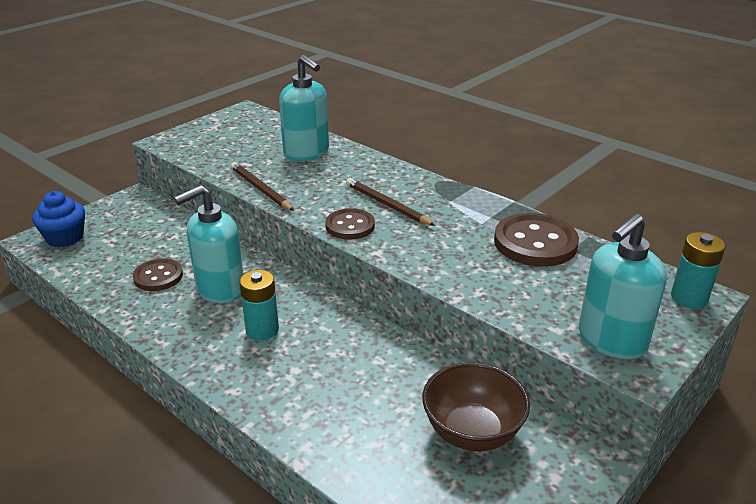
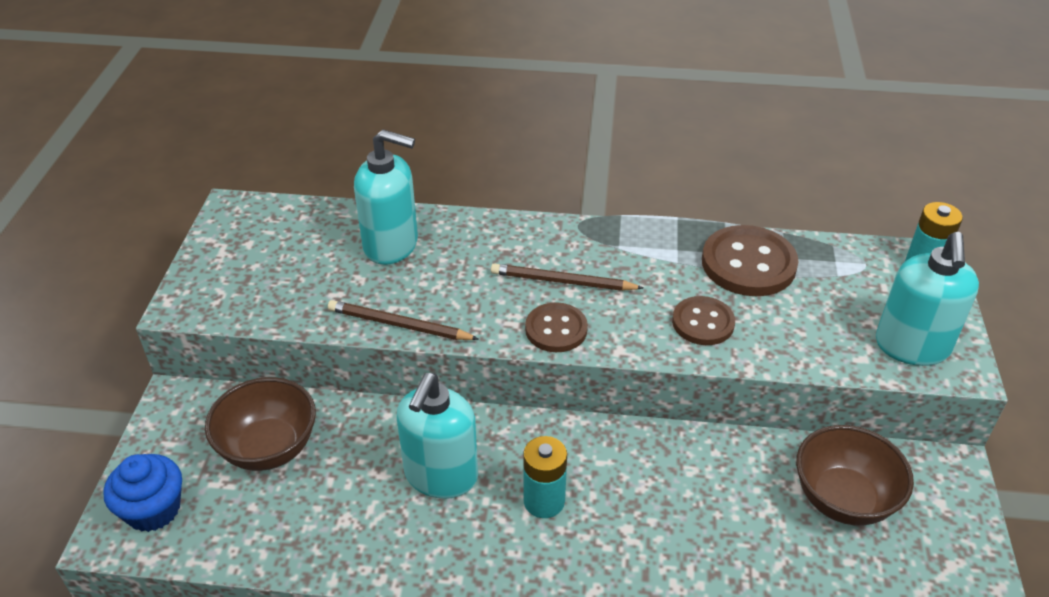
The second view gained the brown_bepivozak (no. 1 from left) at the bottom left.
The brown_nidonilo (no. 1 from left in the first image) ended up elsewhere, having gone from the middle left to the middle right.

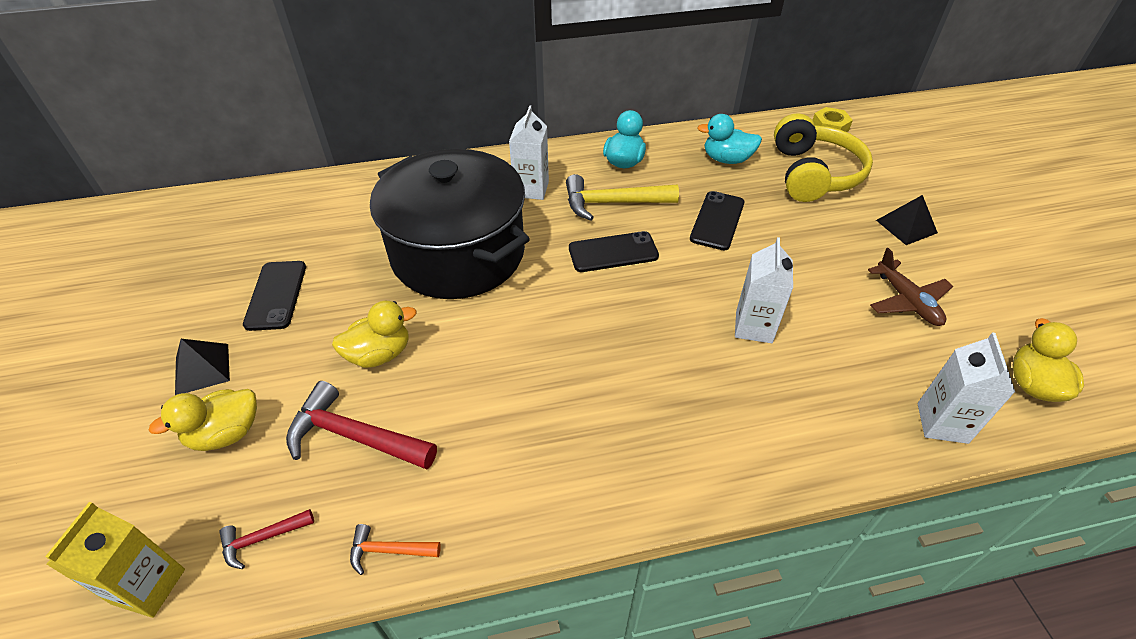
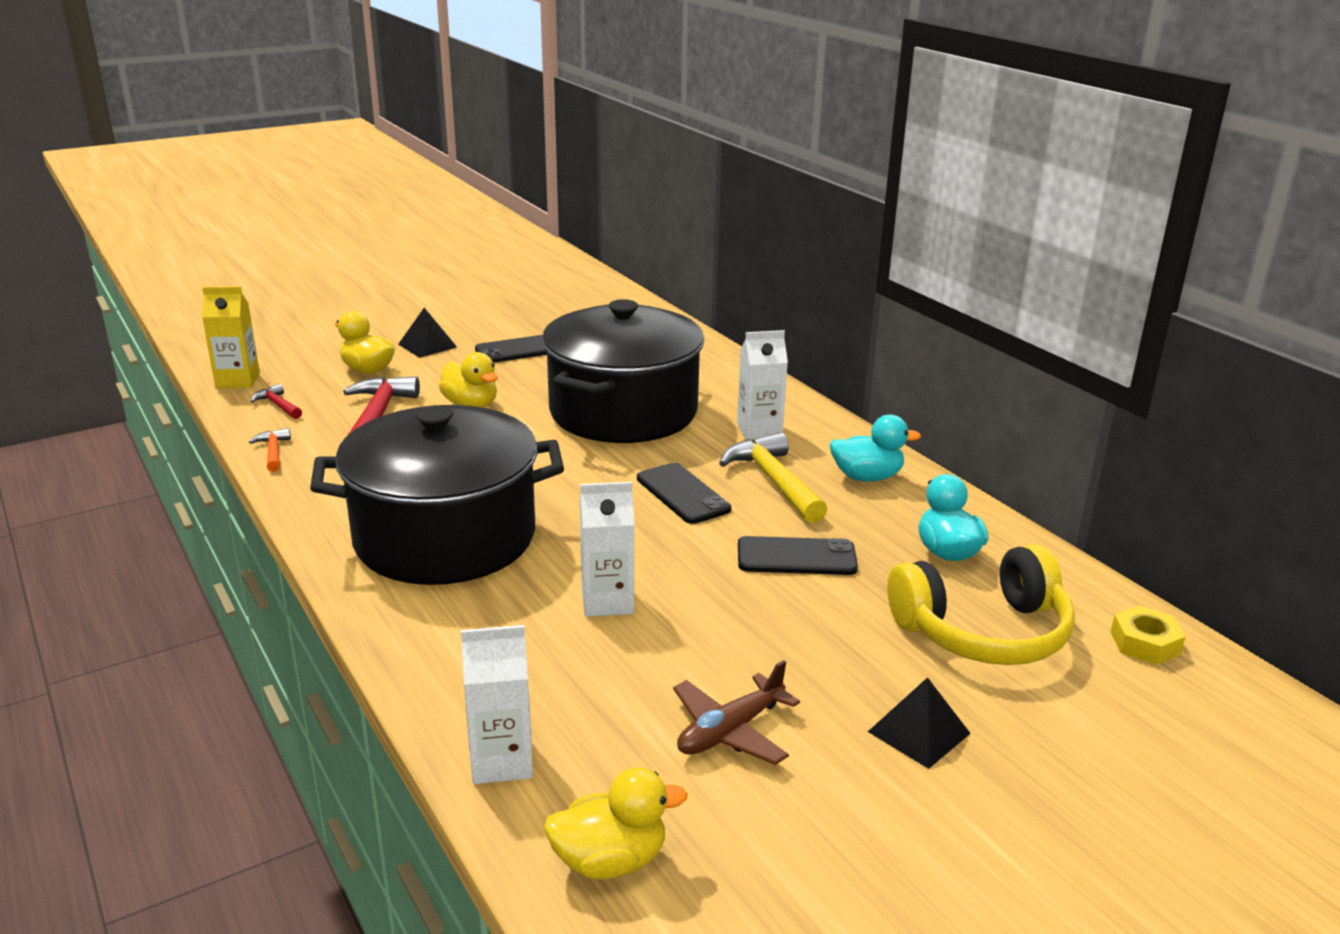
The second view gained the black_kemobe (no. 1 from left) at the middle left.

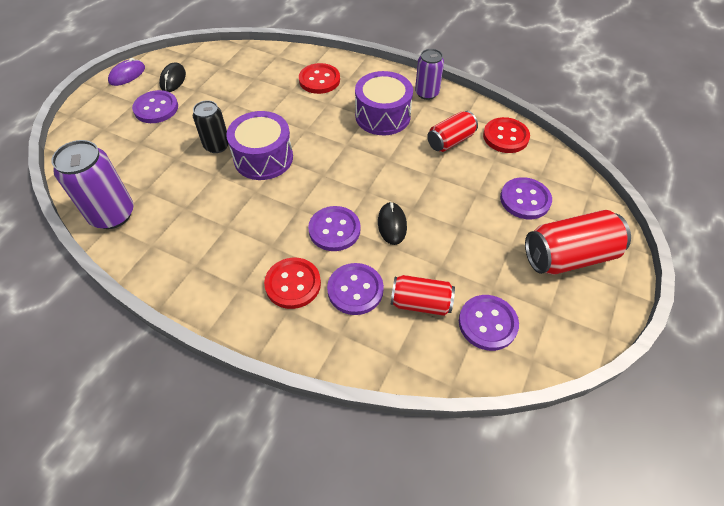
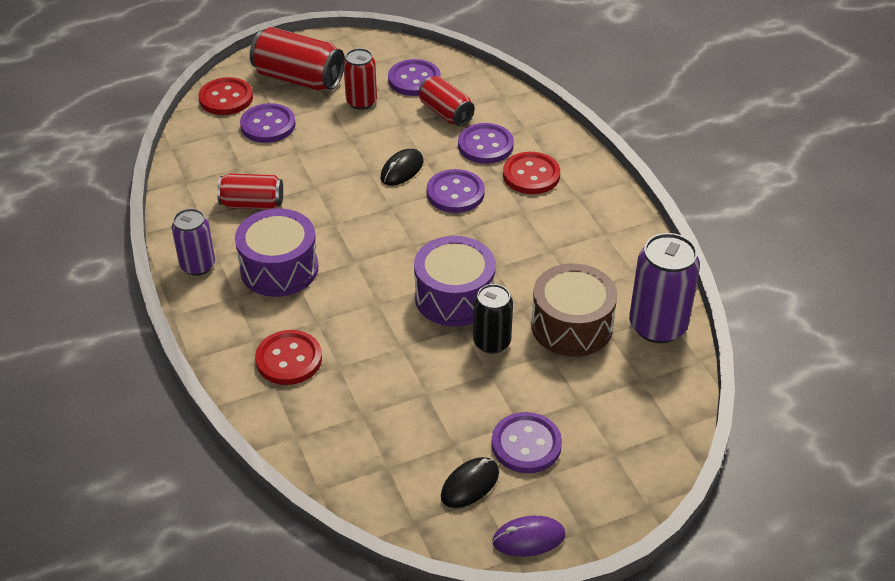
The second view gained the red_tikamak (no. 3 from left) at the top centre.
The second view gained the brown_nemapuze at the centre.
The red_nidonilo (no. 3 from left in the first image) ended up elsewhere, having gone from the top right to the top left.

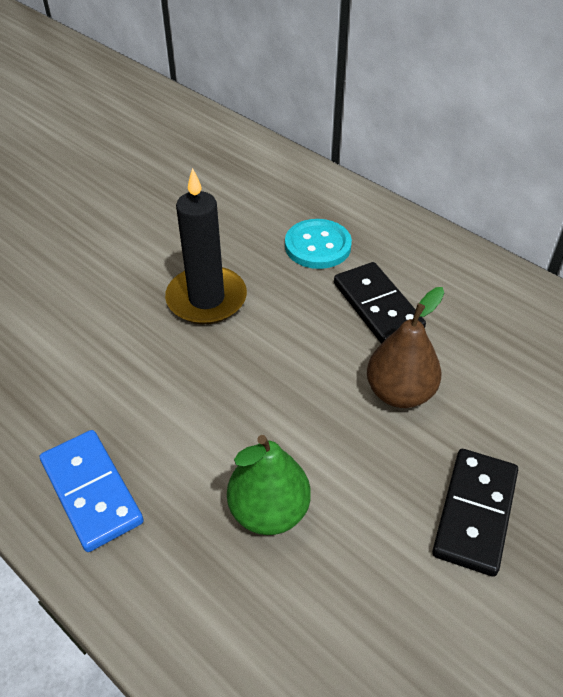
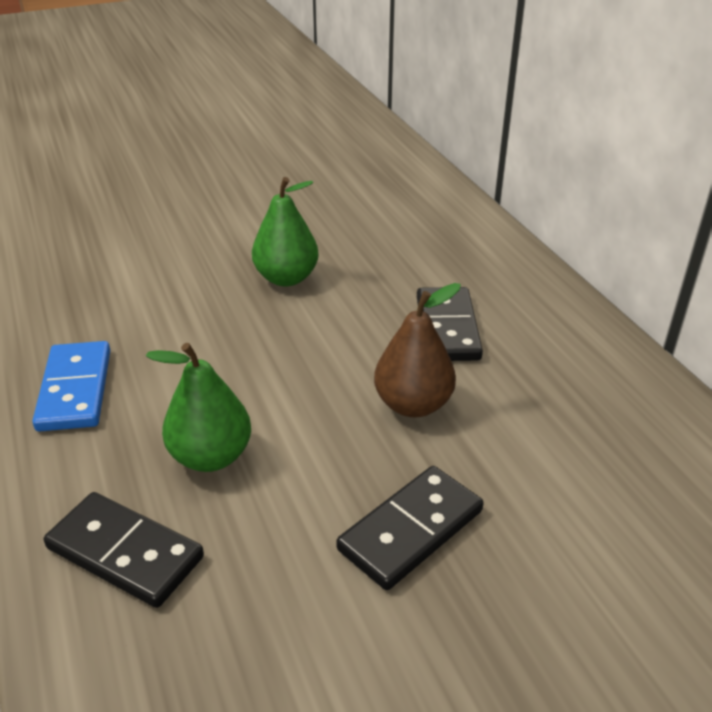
The second view lost the turquoise_nidonilo at the centre.
The second view gained the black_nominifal (no. 1 from left) at the bottom left.
Where the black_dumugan stood at the centre, the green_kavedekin (no. 2 from left) came to stand at the top centre.

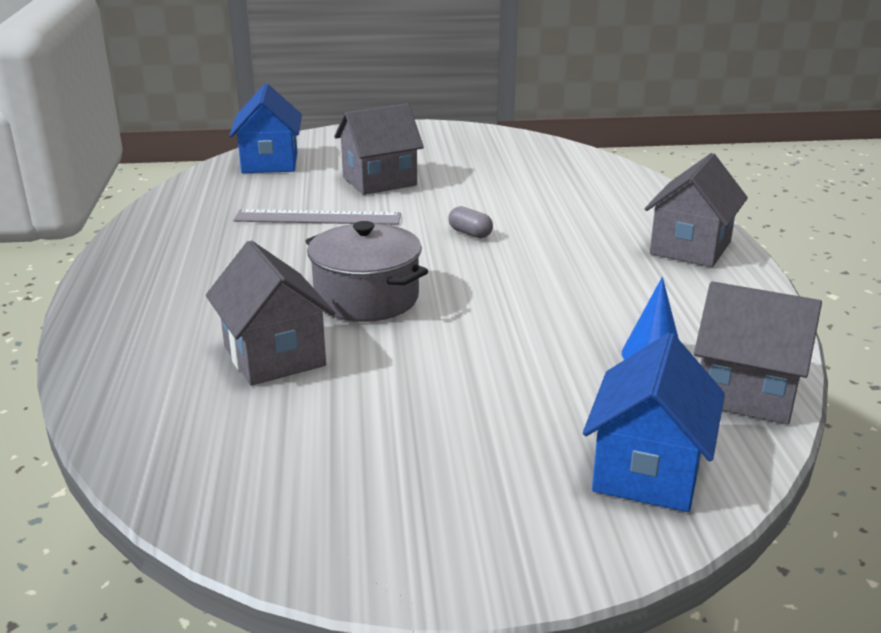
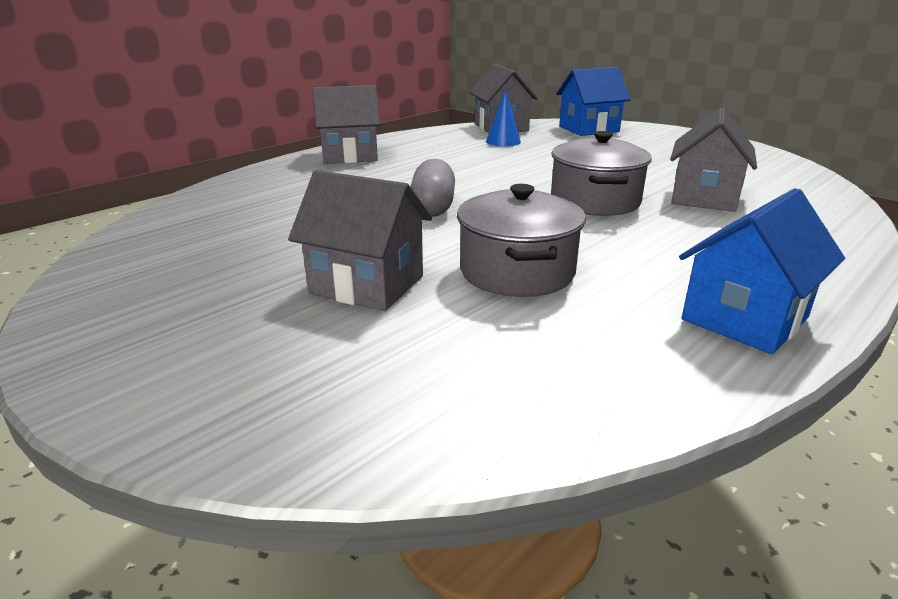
The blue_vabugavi (no. 1 from left in the first image) ended up elsewhere, having gone from the top left to the middle right.
Where the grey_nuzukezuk stood at the centre, the grey_kemobe (no. 1 from left) came to stand at the centre.
The size of the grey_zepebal at the centre changed by a factor of 1.70.

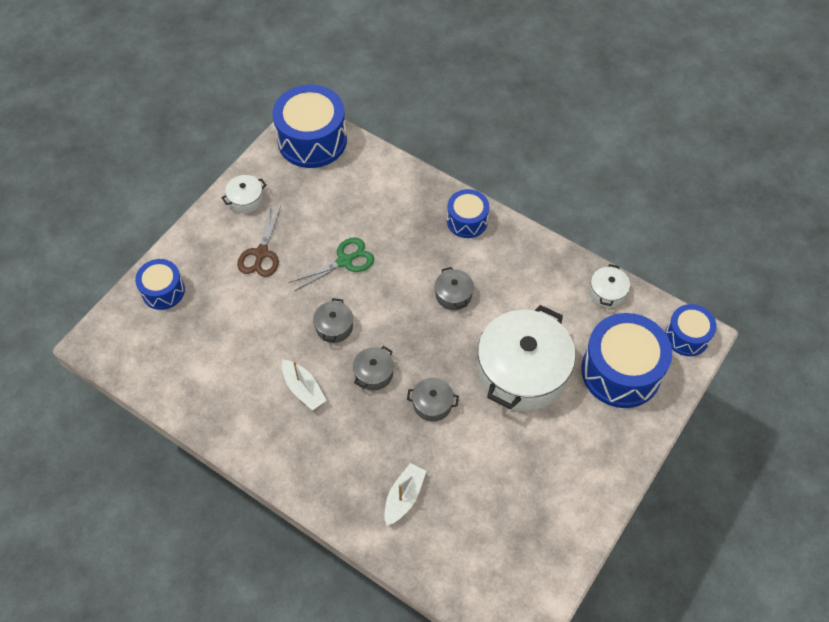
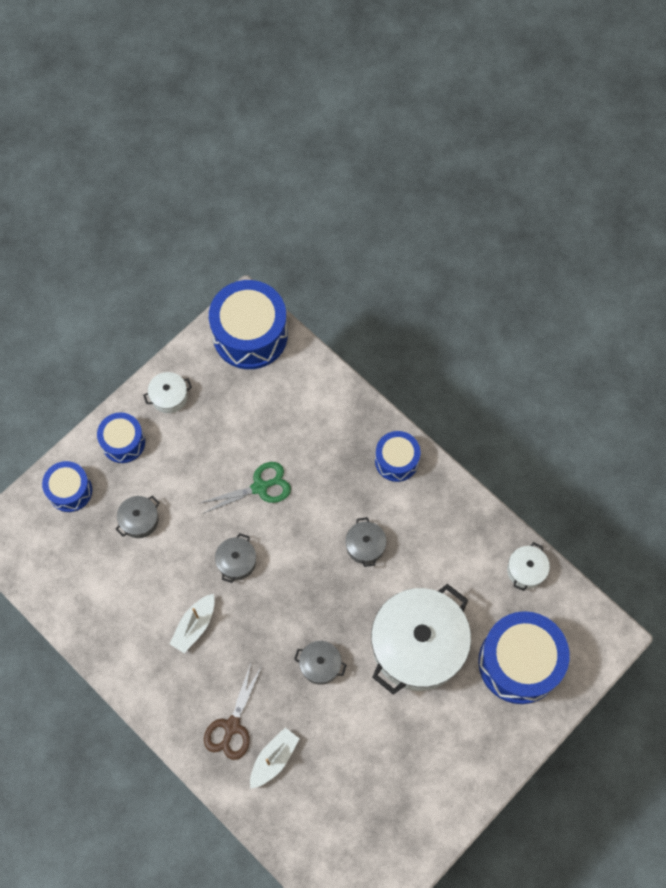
The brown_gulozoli ended up elsewhere, having gone from the middle left to the bottom centre.
The grey_kemobe (no. 2 from left in the first image) ended up elsewhere, having gone from the centre to the middle left.
The blue_nemapuze (no. 5 from left in the first image) ended up elsewhere, having gone from the middle right to the middle left.
The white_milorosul (no. 1 from left) at the centre ended up facing another way, 60 degrees clockwise from before.

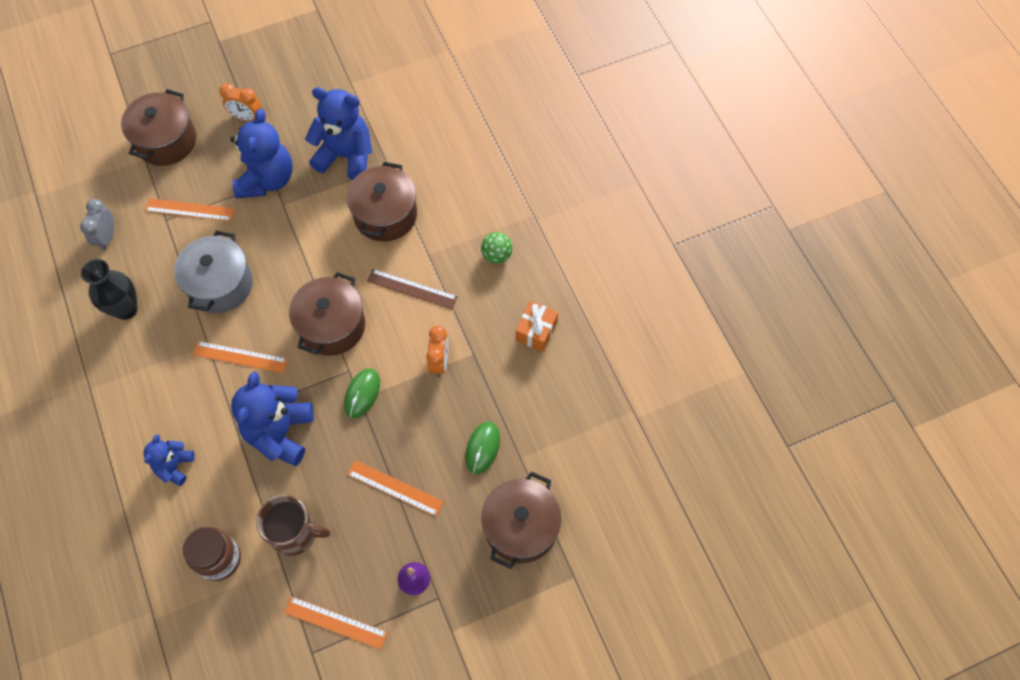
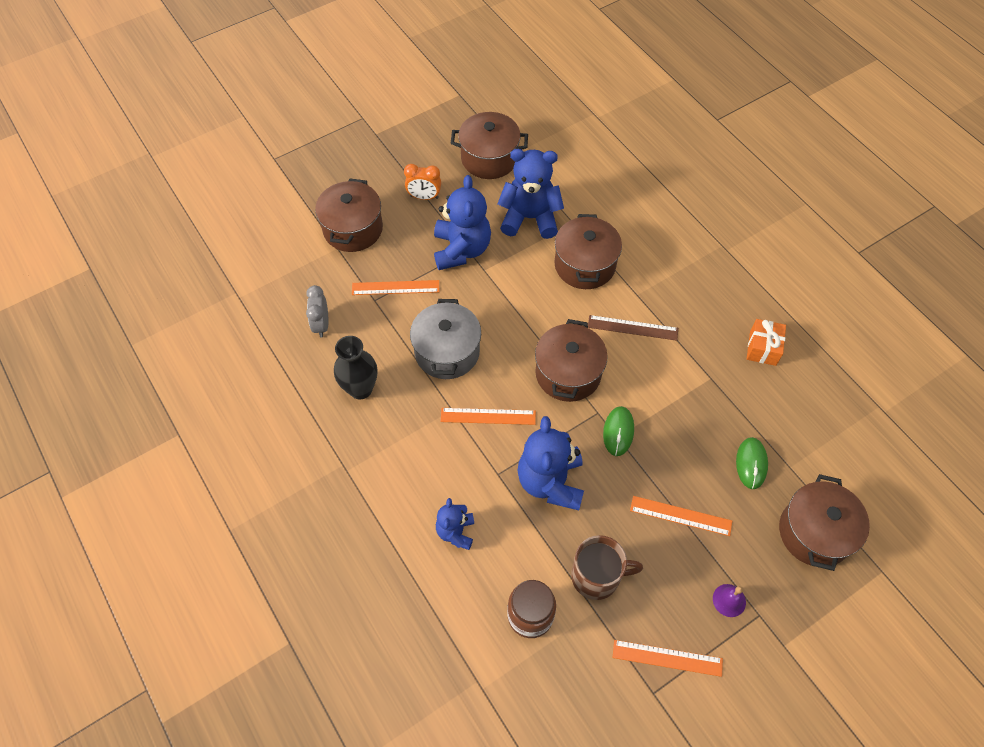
The second view lost the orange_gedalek (no. 2 from left) at the centre.
The second view lost the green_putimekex at the centre.
The second view gained the brown_kemobe (no. 2 from left) at the top centre.

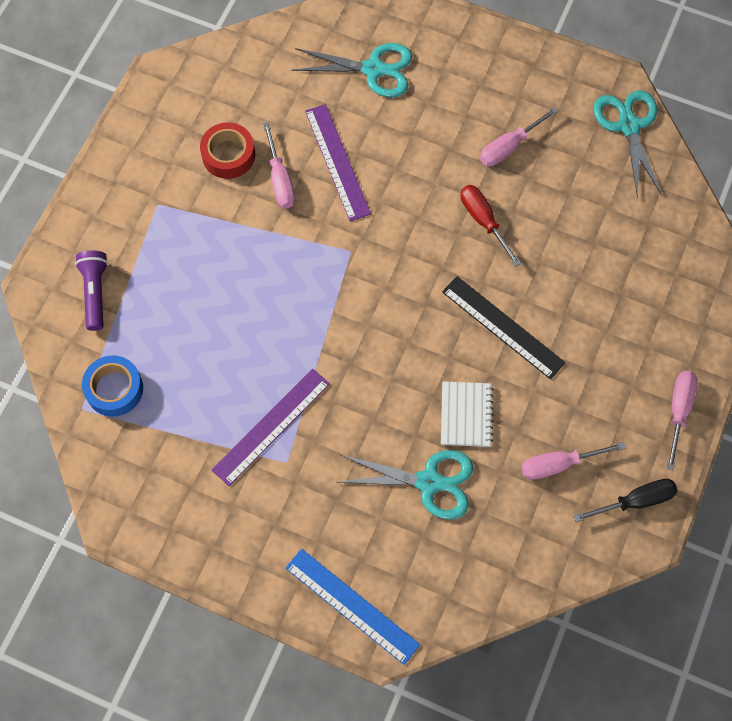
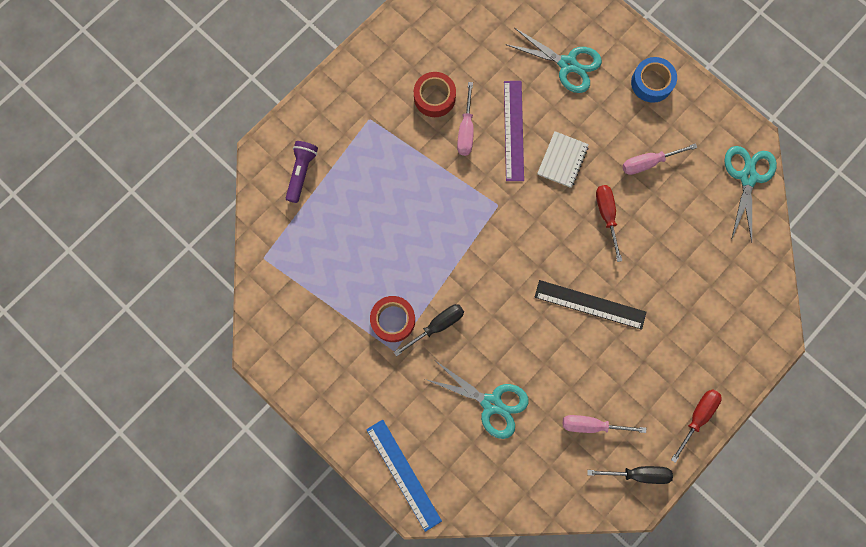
The second view gained the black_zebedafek (no. 1 from left) at the centre.
The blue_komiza ended up elsewhere, having gone from the middle left to the top right.
The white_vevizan ended up elsewhere, having gone from the centre to the top centre.
Where the purple_nuzukezuk (no. 1 from left) stood at the centre, the red_komiza (no. 1 from left) came to stand at the centre.
What was the pink_zebedafek (no. 4 from left) at the middle right turned into the red_zebedafek (no. 2 from left) at the bottom right.
The black_nuzukezuk at the middle right ended up facing another way, 45 degrees counterclockwise from before.

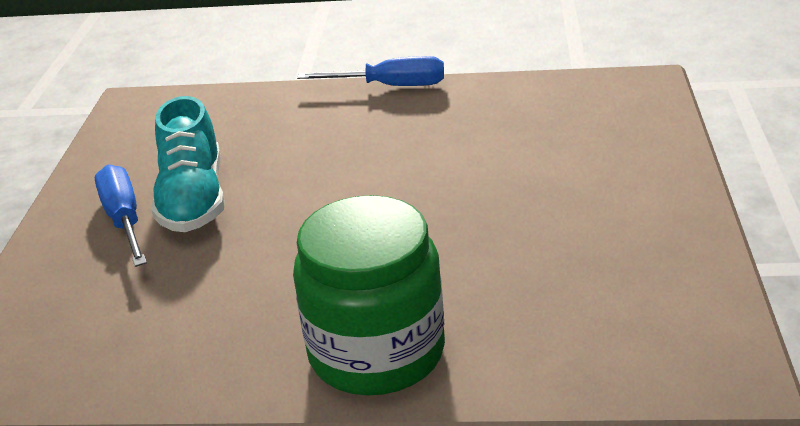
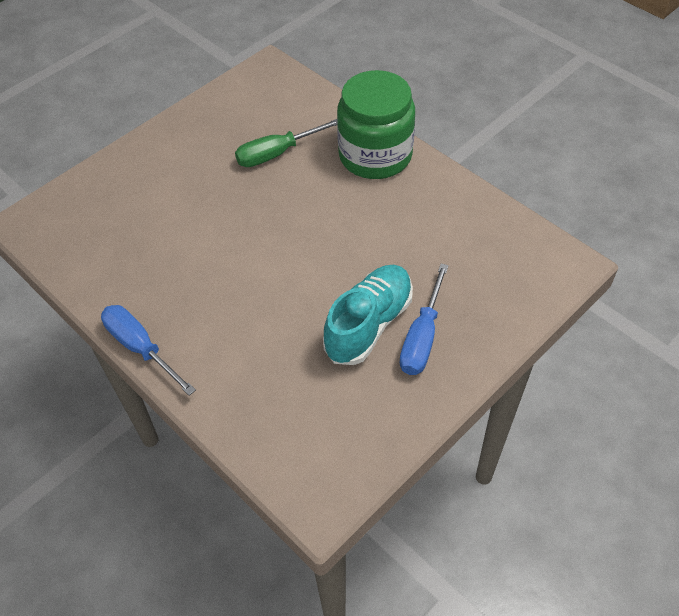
The second view gained the green_zebedafek at the top centre.

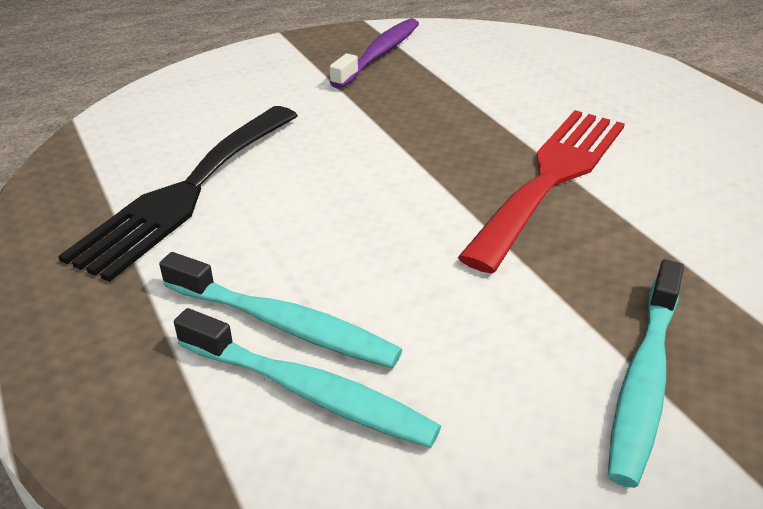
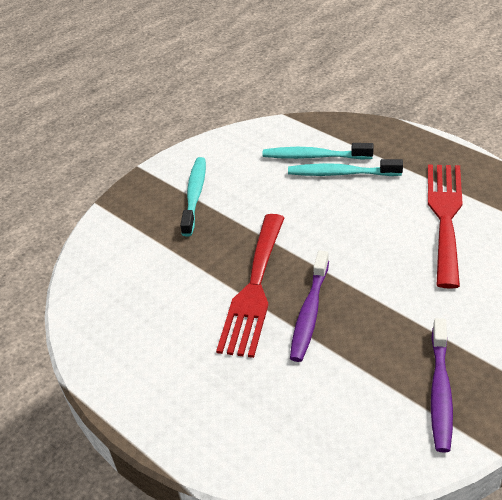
The second view gained the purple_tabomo (no. 1 from left) at the centre.
What was the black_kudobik at the middle left turned into the red_kudobik (no. 2 from left) at the middle right.

